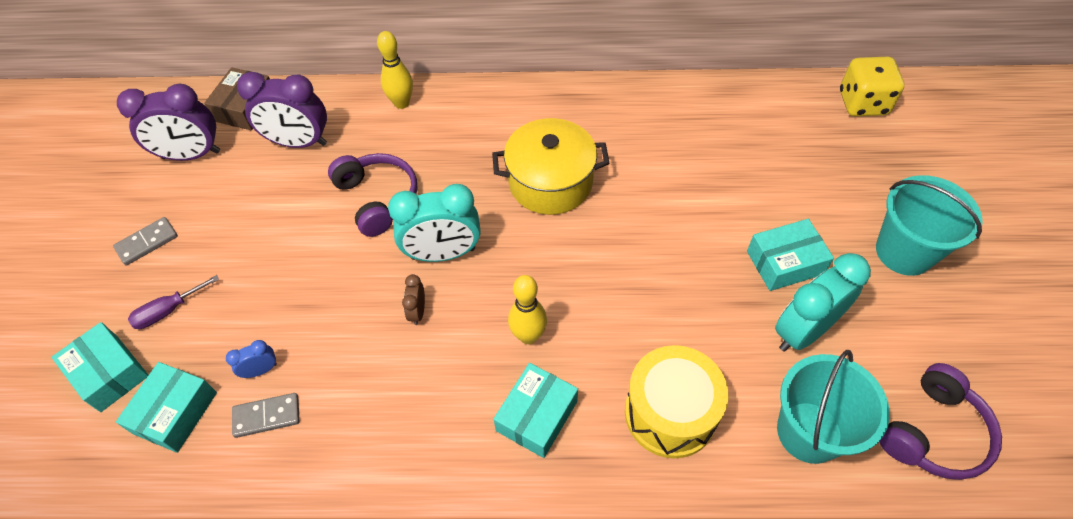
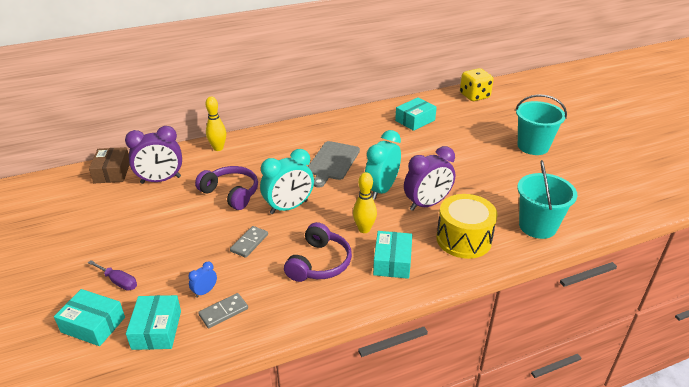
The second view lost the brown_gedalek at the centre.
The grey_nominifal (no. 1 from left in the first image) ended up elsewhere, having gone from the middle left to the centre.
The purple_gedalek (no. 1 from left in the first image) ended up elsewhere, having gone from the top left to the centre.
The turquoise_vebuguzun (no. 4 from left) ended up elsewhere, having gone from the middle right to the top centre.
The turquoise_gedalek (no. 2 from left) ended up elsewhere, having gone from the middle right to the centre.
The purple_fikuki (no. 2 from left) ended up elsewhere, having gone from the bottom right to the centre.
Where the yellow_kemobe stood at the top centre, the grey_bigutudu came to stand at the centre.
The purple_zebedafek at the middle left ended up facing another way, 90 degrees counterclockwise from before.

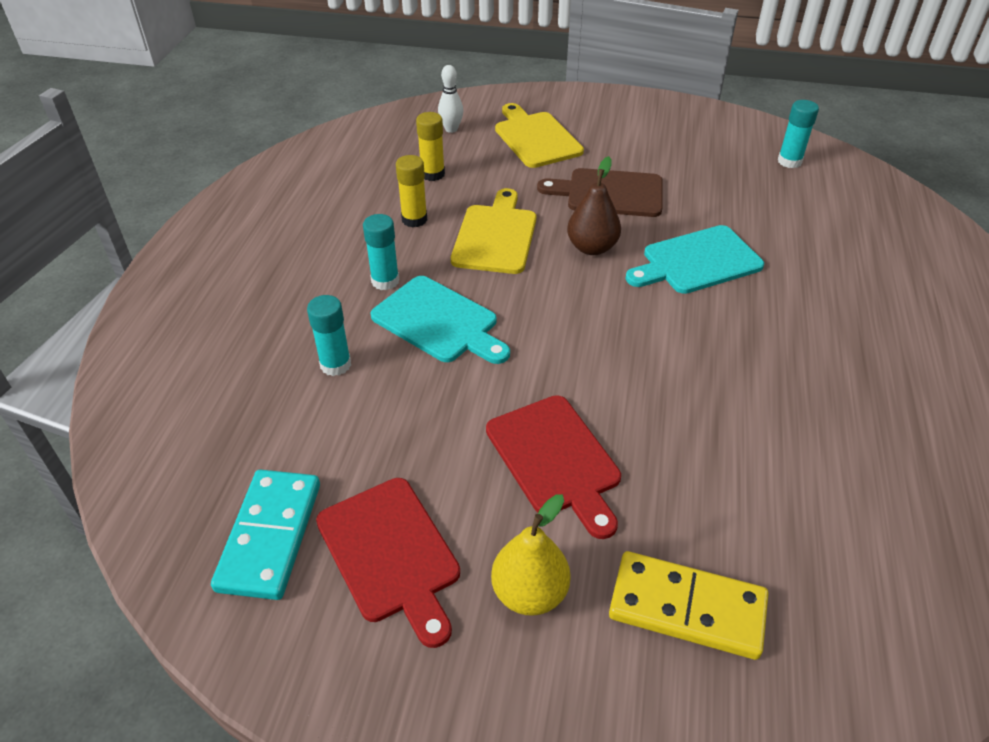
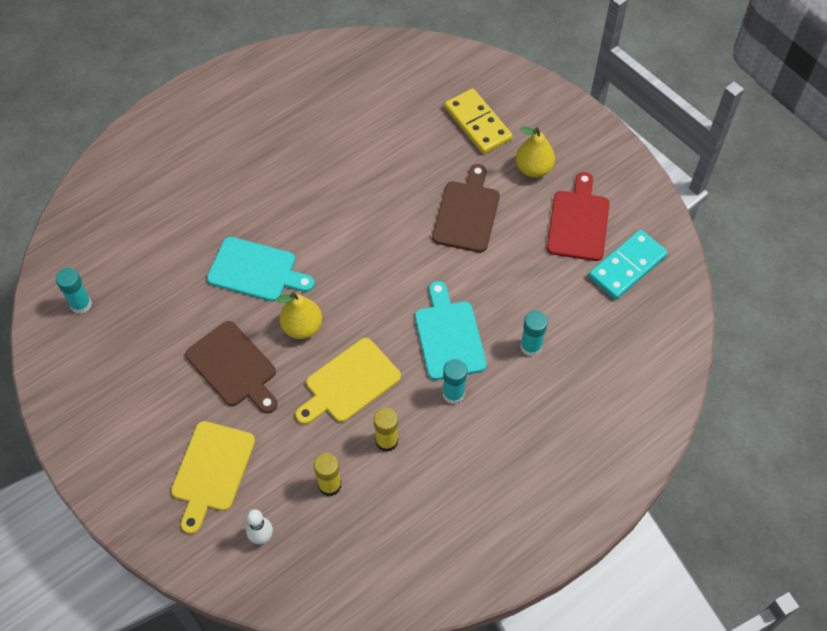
What was the red_bigutudu (no. 2 from left) at the centre turned into the brown_bigutudu (no. 2 from left) at the top centre.
What was the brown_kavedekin at the top centre turned into the yellow_kavedekin (no. 1 from left) at the centre.

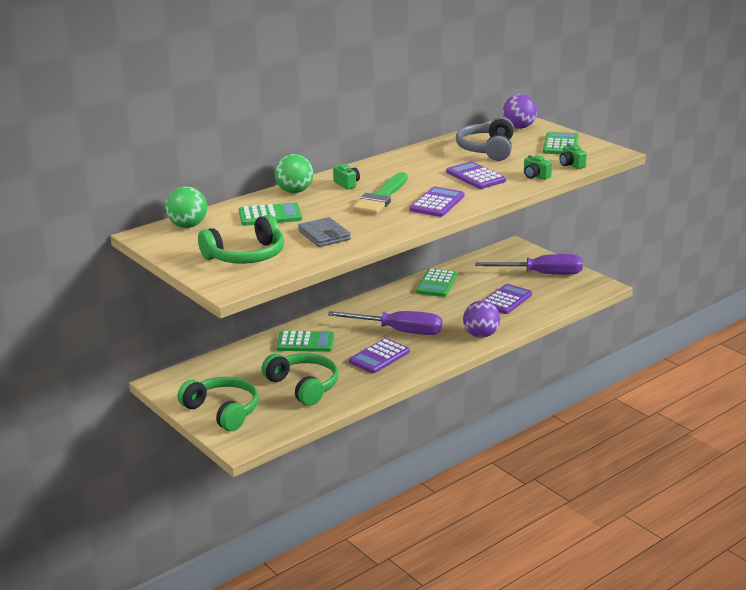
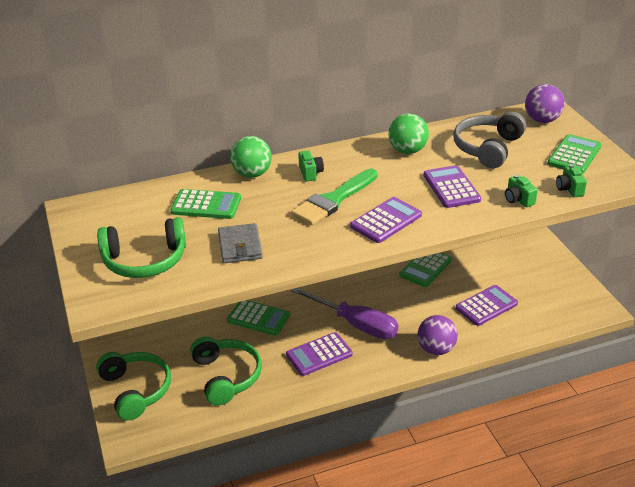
The second view lost the purple_zebedafek (no. 2 from left) at the middle right.
The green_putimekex (no. 1 from left in the first image) ended up elsewhere, having gone from the middle left to the top centre.

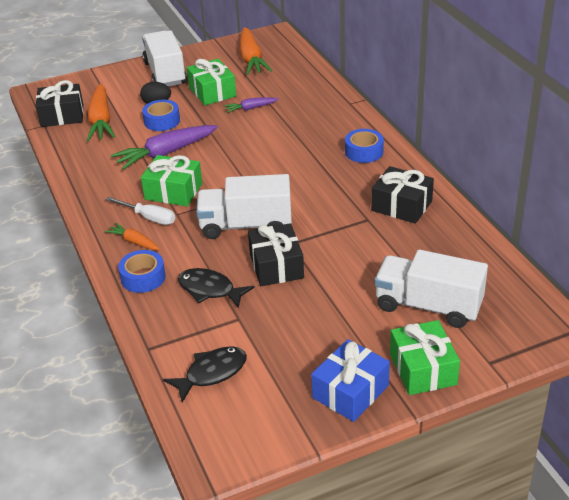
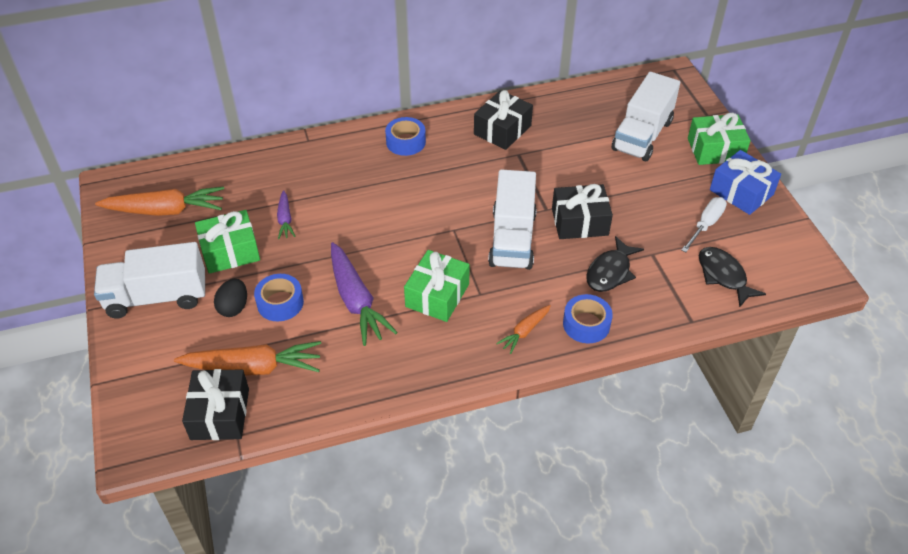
The white_zebedafek ended up elsewhere, having gone from the middle left to the middle right.

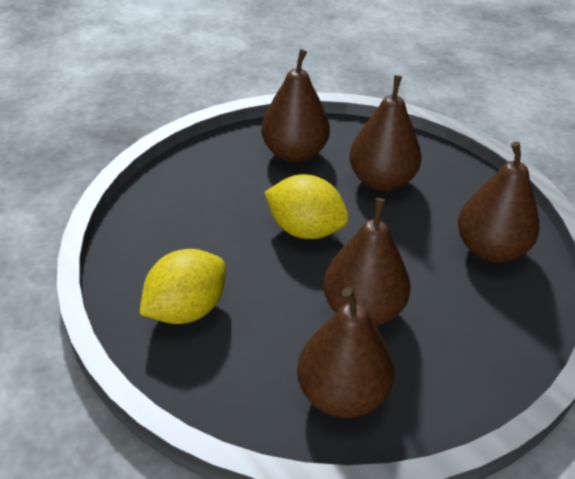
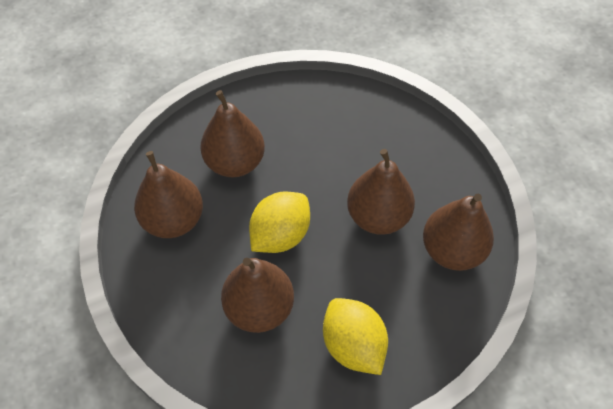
The brown_kavedekin (no. 5 from left in the first image) ended up elsewhere, having gone from the middle right to the bottom centre.

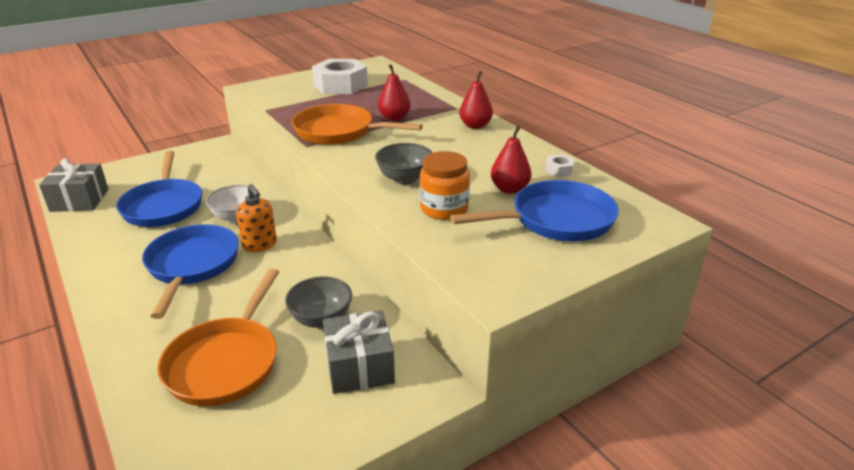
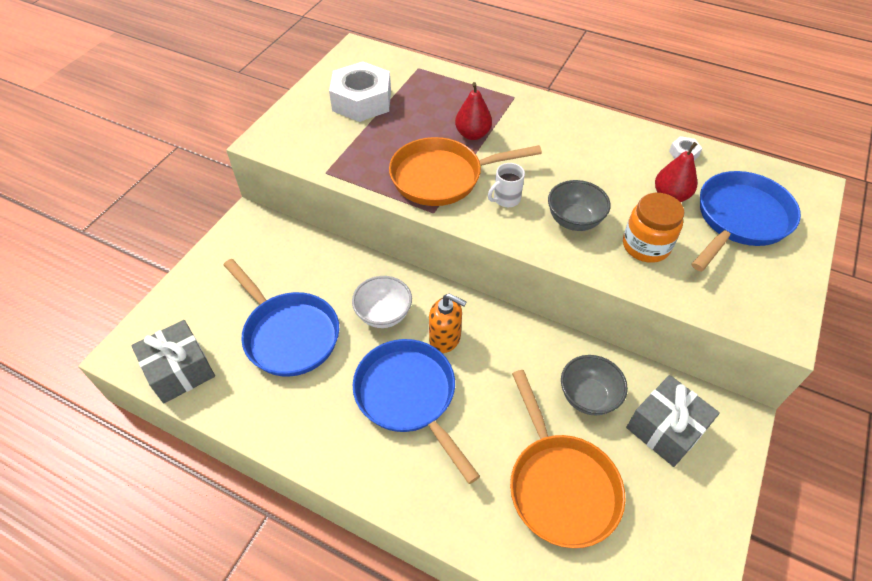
The second view lost the red_kavedekin (no. 2 from left) at the top centre.
The second view gained the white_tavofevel at the top centre.

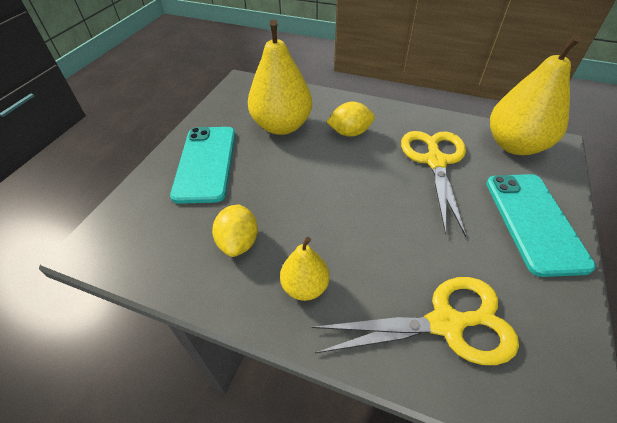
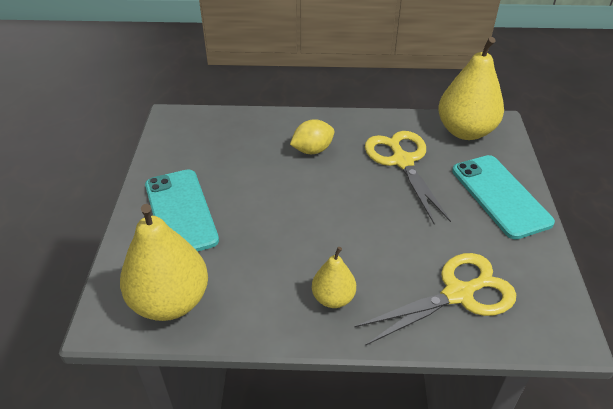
The second view lost the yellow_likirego (no. 1 from left) at the centre.
The yellow_kavedekin (no. 1 from left) ended up elsewhere, having gone from the top centre to the middle left.

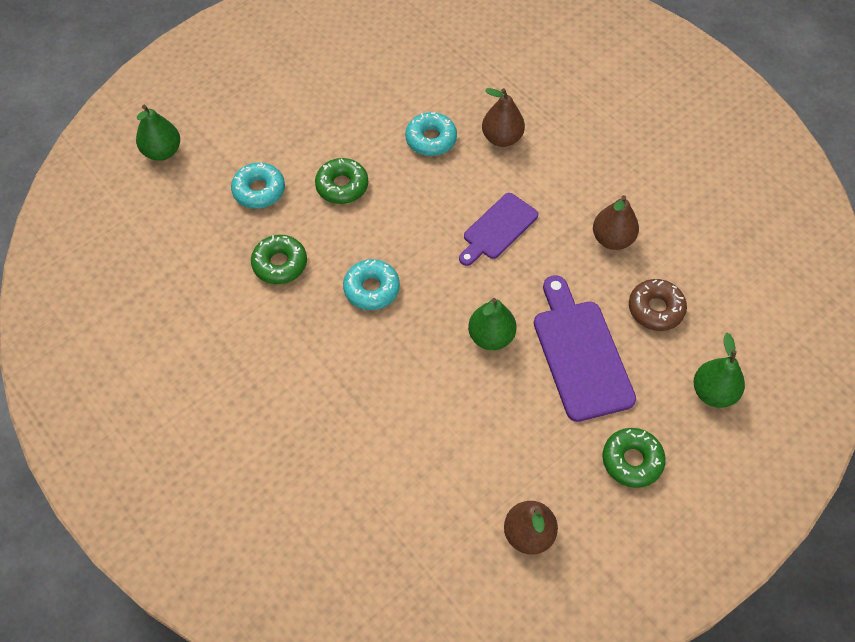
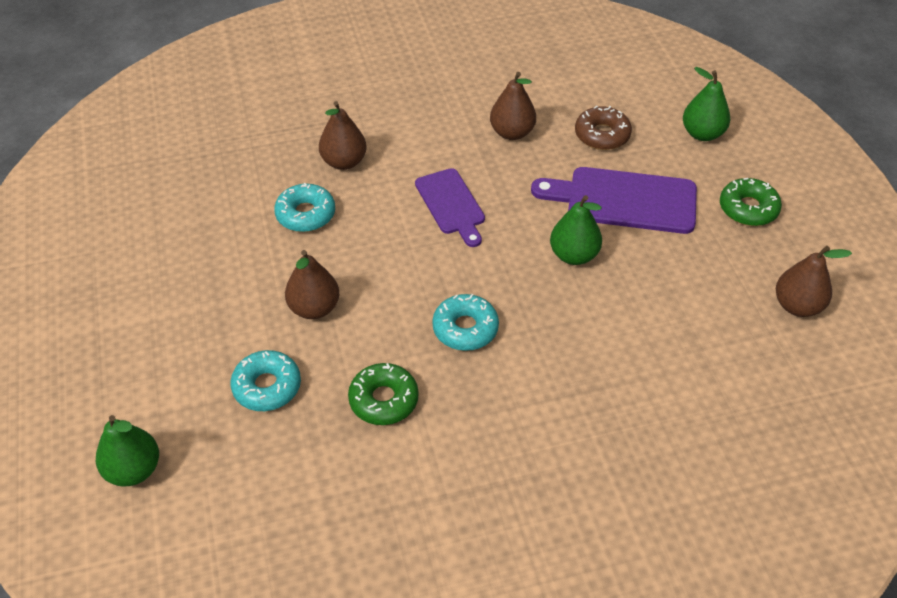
Where the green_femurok (no. 2 from left) stood at the top centre, the brown_kavedekin (no. 1 from left) came to stand at the centre.

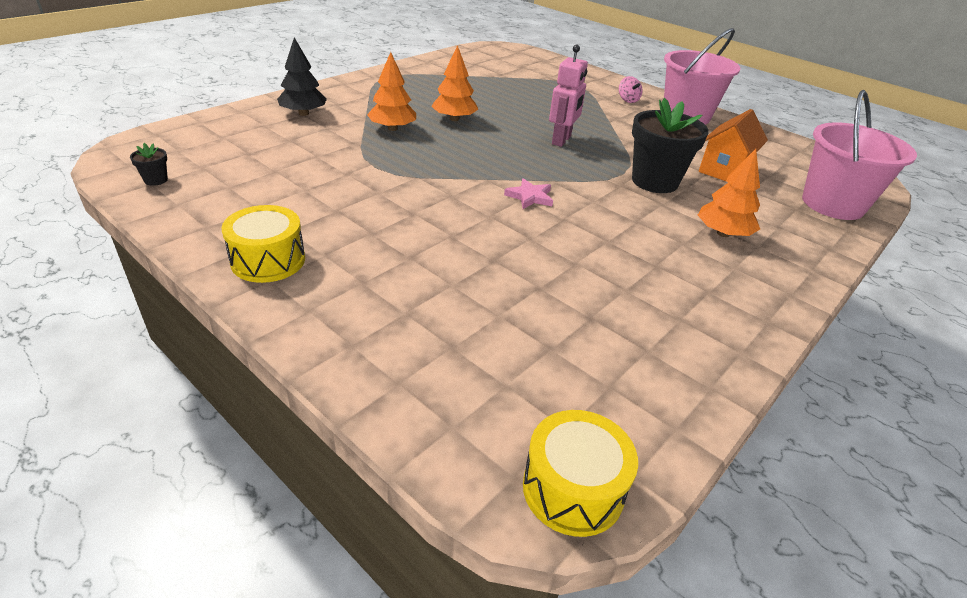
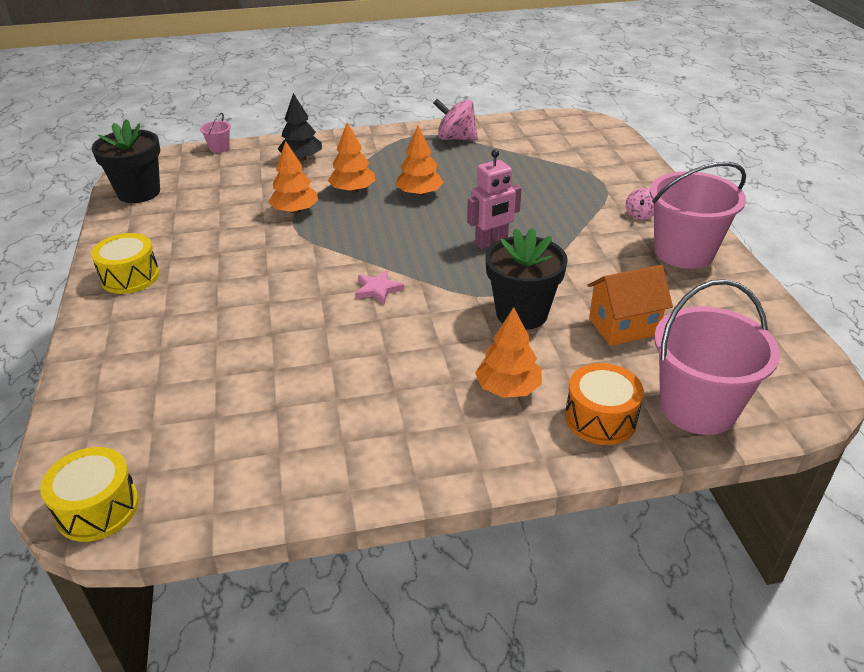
The second view gained the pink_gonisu (no. 1 from left) at the top left.
The second view gained the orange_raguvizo (no. 1 from left) at the top centre.
The second view gained the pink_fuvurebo (no. 1 from left) at the top centre.
The second view gained the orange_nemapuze at the middle right.
The size of the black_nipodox (no. 1 from left) at the top left changed by a factor of 2.43.

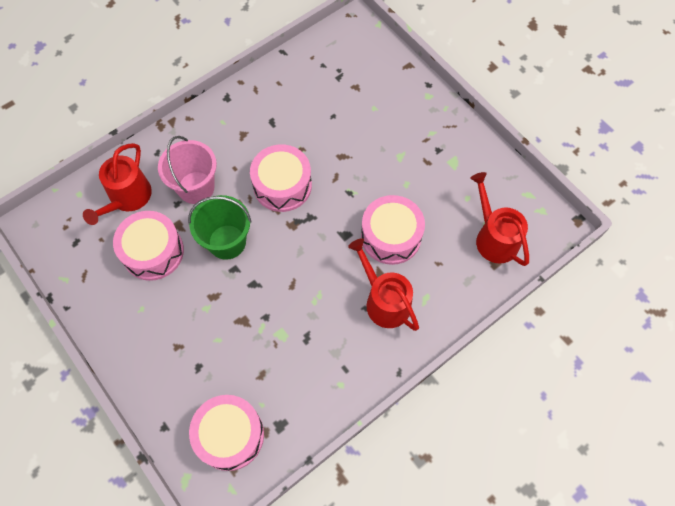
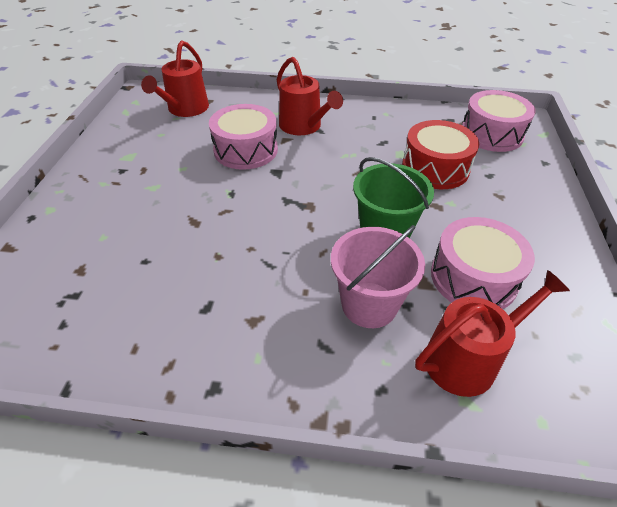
The second view lost the pink_nemapuze (no. 3 from left) at the centre.
The second view gained the red_nemapuze at the top right.
The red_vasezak (no. 2 from left) at the centre ended up facing another way, 45 degrees counterclockwise from before.

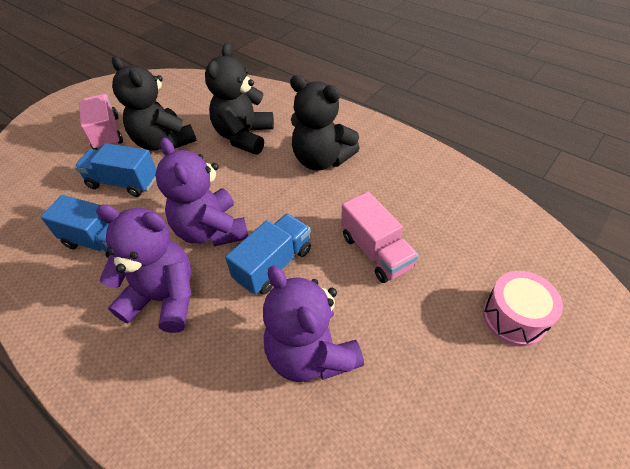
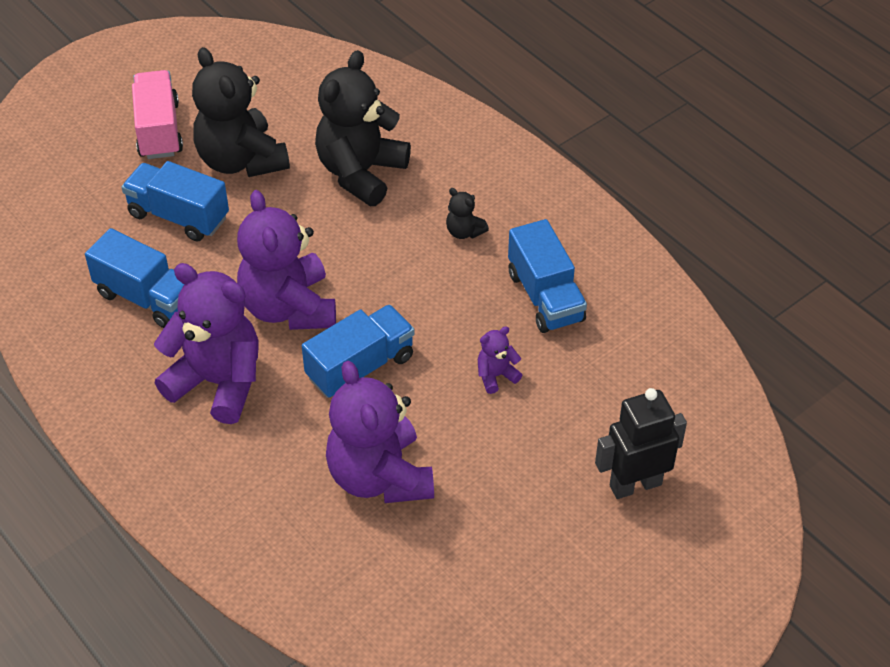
The second view gained the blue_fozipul (no. 4 from left) at the centre.
Where the pink_fozipul (no. 2 from left) stood at the centre, the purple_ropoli (no. 4 from left) came to stand at the centre.
Where the pink_nemapuze stood at the middle right, the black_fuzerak came to stand at the middle right.
The size of the black_ropoli (no. 3 from left) at the top centre changed by a factor of 0.43.

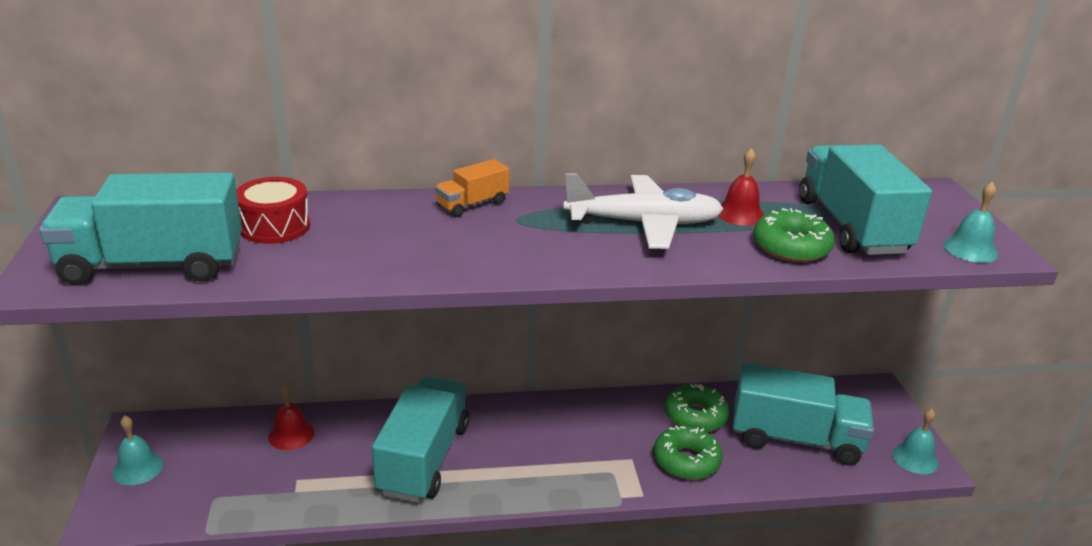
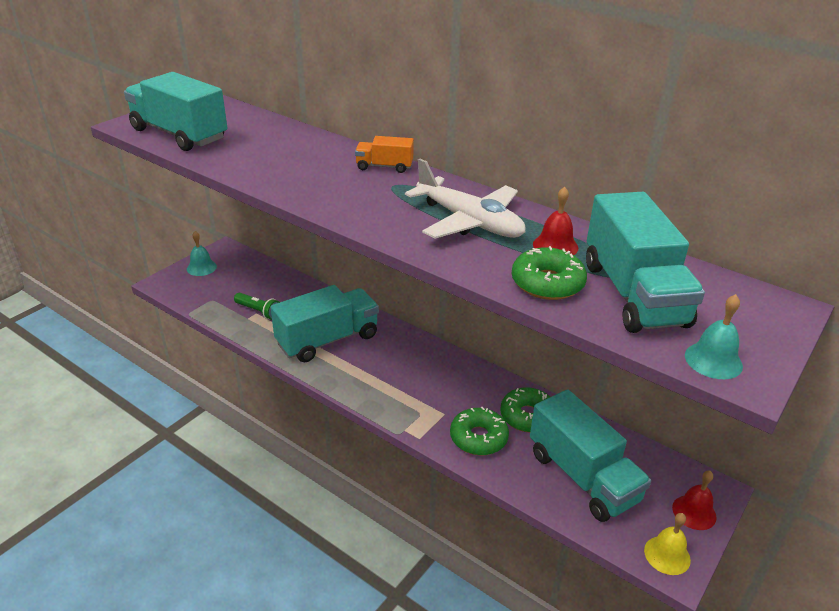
The second view lost the red_nemapuze at the middle left.
The second view gained the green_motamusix at the middle left.
The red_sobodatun (no. 1 from left in the first image) ended up elsewhere, having gone from the bottom left to the bottom right.
What was the turquoise_sobodatun (no. 2 from left) at the bottom right turned into the yellow_sobodatun at the bottom right.
The turquoise_fozipul (no. 4 from left) at the middle right ended up facing another way, 135 degrees clockwise from before.

